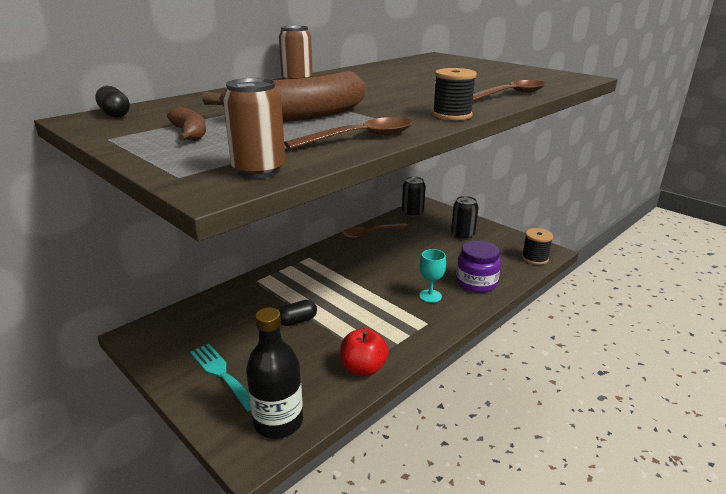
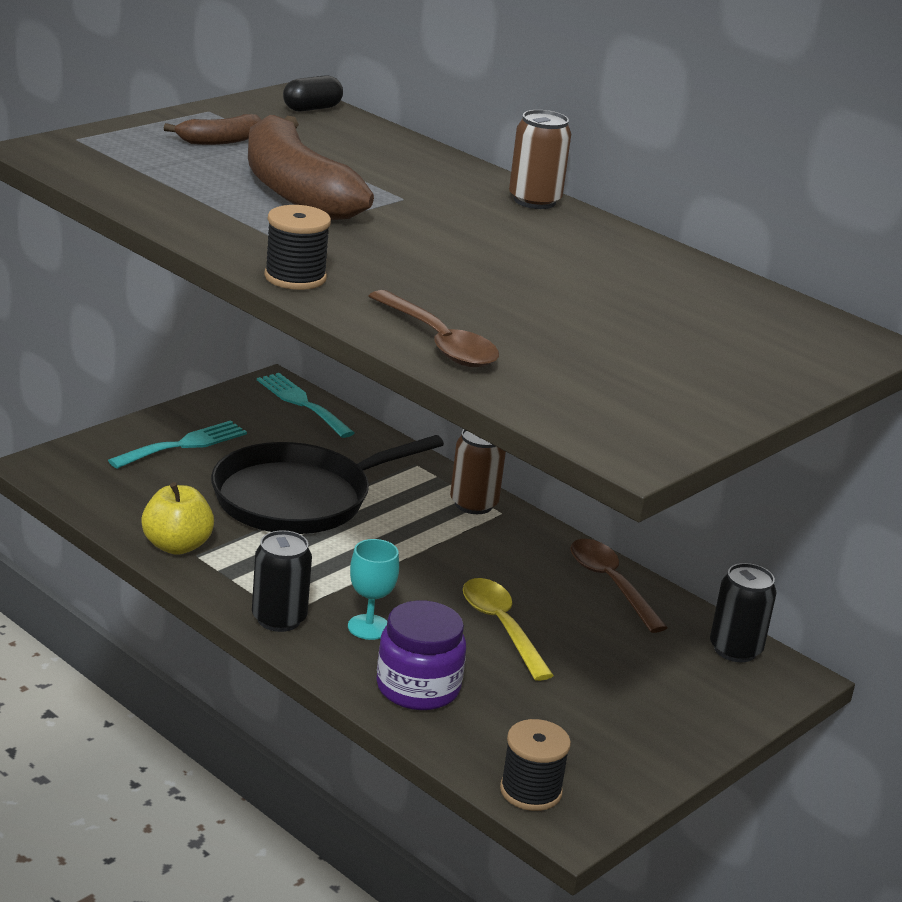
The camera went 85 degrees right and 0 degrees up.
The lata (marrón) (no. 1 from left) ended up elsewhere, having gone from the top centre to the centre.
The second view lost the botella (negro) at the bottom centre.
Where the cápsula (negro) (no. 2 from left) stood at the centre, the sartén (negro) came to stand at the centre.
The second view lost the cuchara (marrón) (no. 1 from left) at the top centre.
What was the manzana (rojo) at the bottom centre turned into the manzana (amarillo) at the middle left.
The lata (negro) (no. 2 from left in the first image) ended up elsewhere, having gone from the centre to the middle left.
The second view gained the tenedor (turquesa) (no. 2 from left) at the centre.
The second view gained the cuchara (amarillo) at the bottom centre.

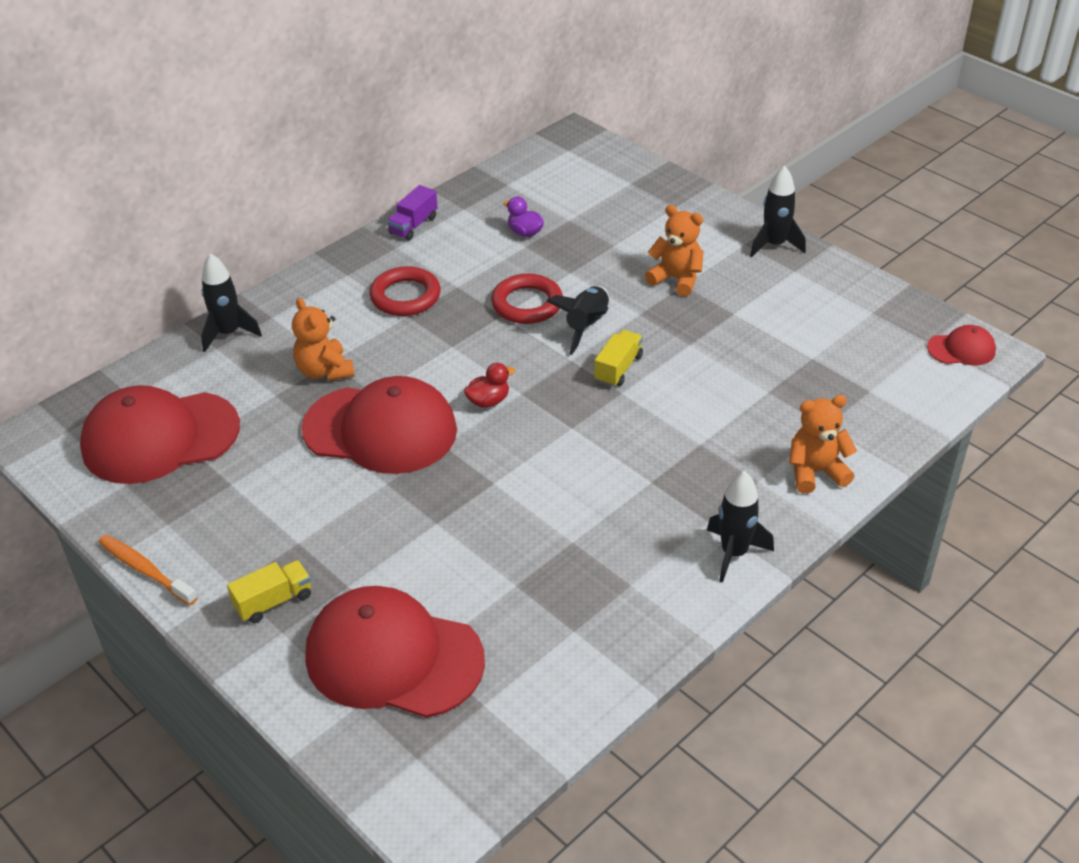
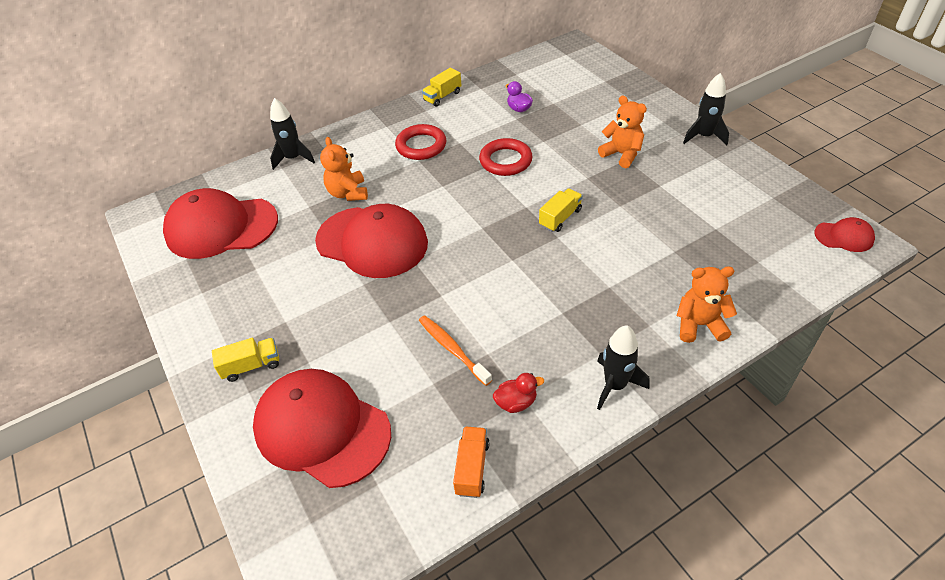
The camera went 15 degrees right and 5 degrees up.
The cepillo de dientes (naranja) ended up elsewhere, having gone from the middle left to the centre.
What was the camión (morado) at the top centre turned into the camión (amarillo) (no. 2 from left) at the top centre.
The pato (rojo) ended up elsewhere, having gone from the centre to the bottom centre.
The second view lost the cohete (negro) (no. 2 from left) at the centre.
The second view gained the camión (naranja) at the bottom centre.

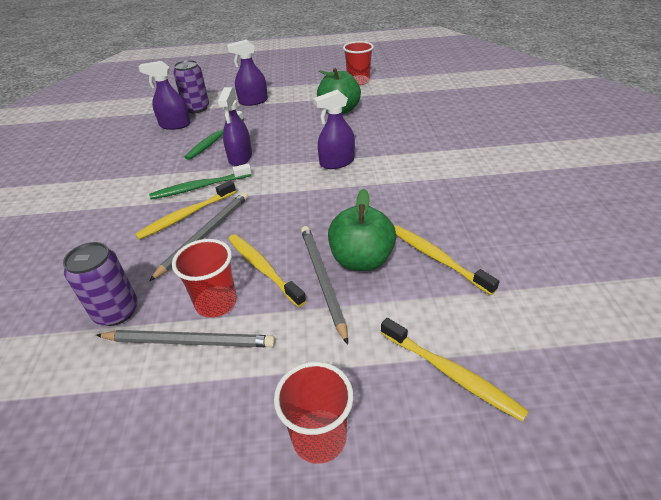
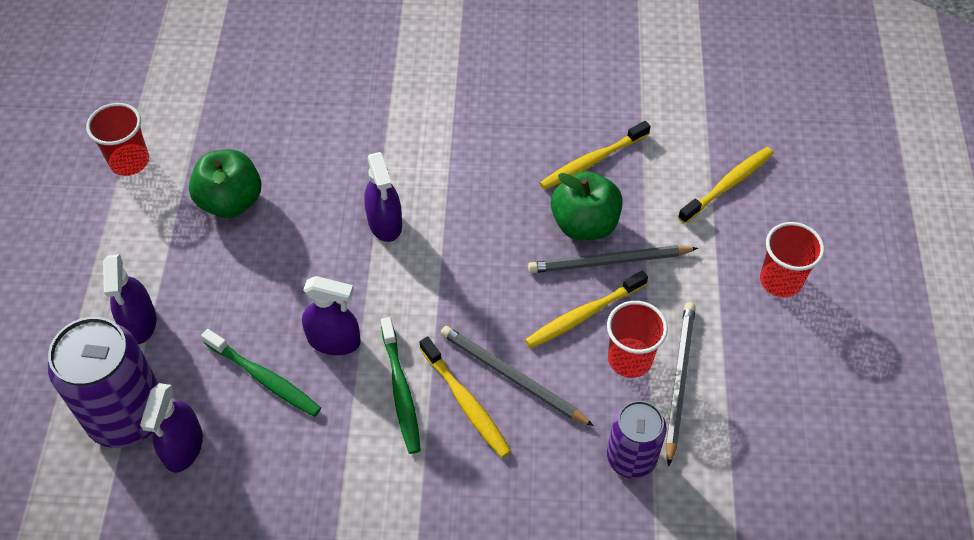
The camera went 85 degrees left and 15 degrees up.
The size of the lata (morado) (no. 2 from left in the first image) at the top left changed by a factor of 1.64.

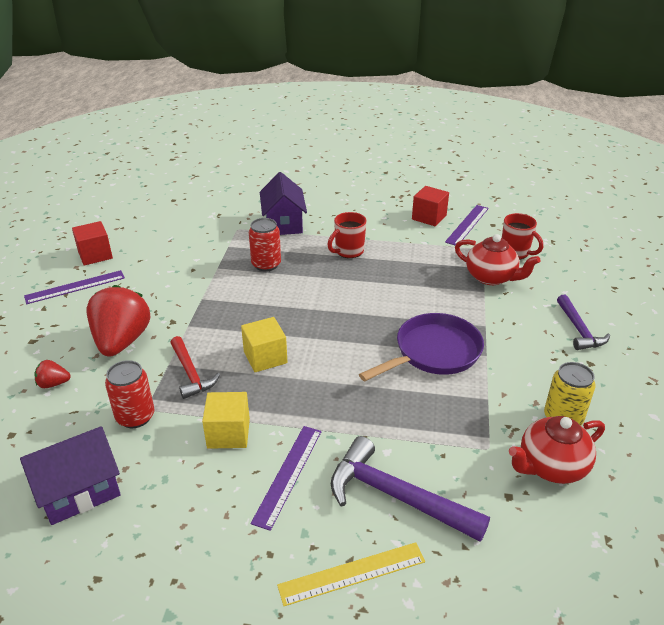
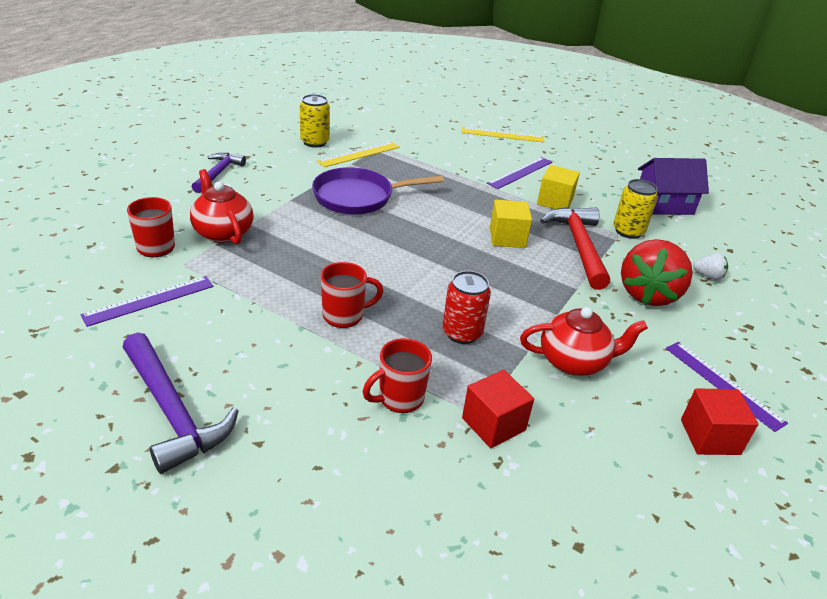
The camera went 160 degrees left and 0 degrees up.
The regla (morado) (no. 1 from left in the first image) at the middle left ended up facing another way, 60 degrees clockwise from before.
What was the fresa (rojo) (no. 1 from left) at the middle left turned into the fresa (blanco) at the middle right.
What was the lata (rojo) (no. 1 from left) at the middle left turned into the lata (amarillo) (no. 2 from left) at the middle right.
The size of the martillo (rojo) at the middle left changed by a factor of 1.59.
Where the casa (morado) (no. 2 from left) stood at the top centre, the taza (rojo) (no. 3 from left) came to stand at the centre.
The martillo (morado) (no. 1 from left) ended up elsewhere, having gone from the bottom centre to the bottom left.
The cubo (rojo) (no. 2 from left in the first image) ended up elsewhere, having gone from the top centre to the bottom centre.
The tetera (rojo) (no. 2 from left) ended up elsewhere, having gone from the bottom right to the middle right.
The second view gained the regla (amarillo) (no. 1 from left) at the top centre.

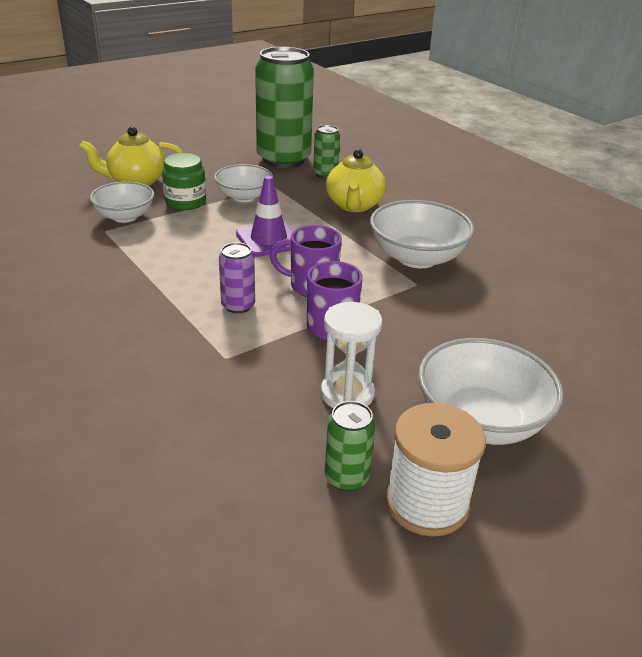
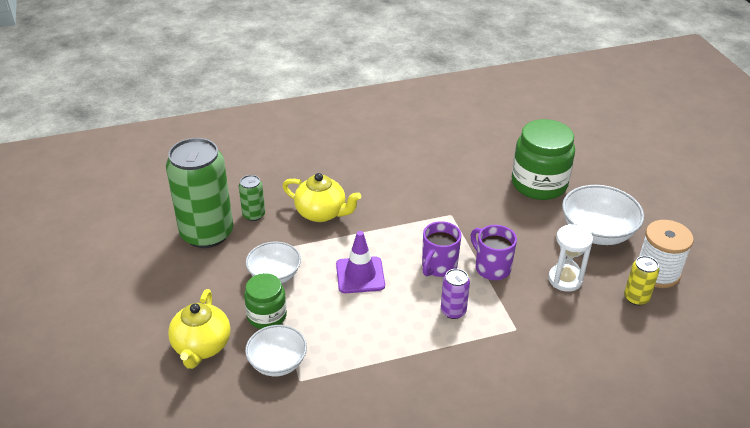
The camera went 70 degrees left and 5 degrees up.
What was the lata (verde) (no. 3 from left) at the bottom centre turned into the lata (amarillo) at the middle right.
The second view lost the cuenco (blanco) (no. 3 from left) at the centre.
The second view gained the tarro (verde) (no. 2 from left) at the middle right.

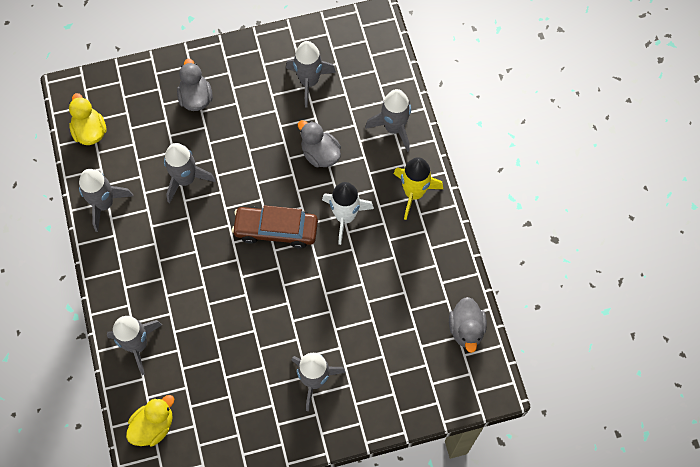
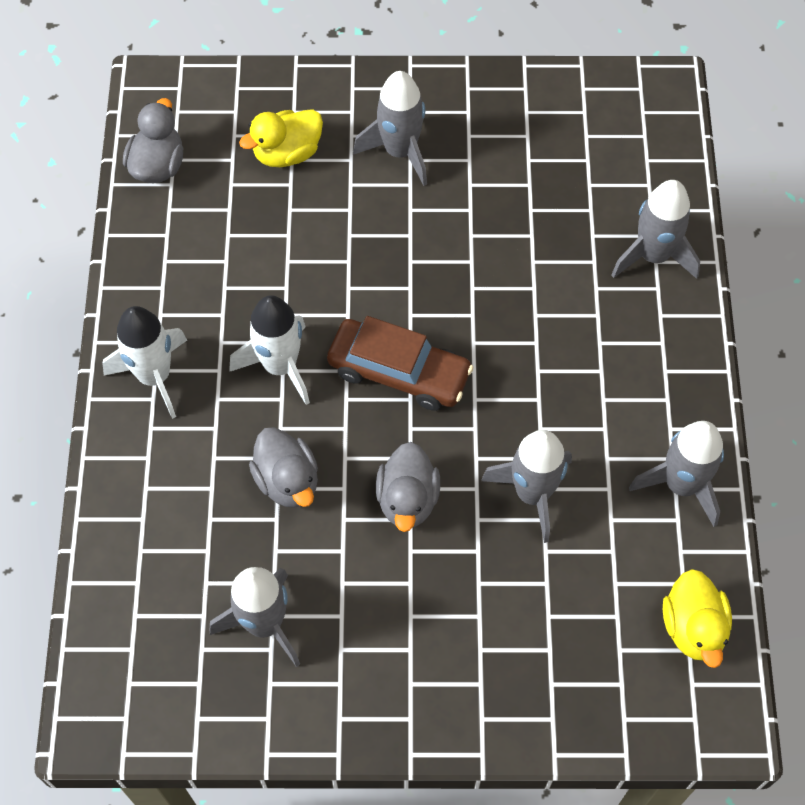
The camera went 165 degrees left and 5 degrees down.
The pato (amarillo) (no. 2 from left in the first image) ended up elsewhere, having gone from the bottom left to the top centre.
The pato (gris) (no. 1 from left in the first image) ended up elsewhere, having gone from the top left to the centre.
The second view lost the cohete (gris) (no. 6 from left) at the top centre.
What was the cohete (amarillo) at the centre turned into the cohete (blanco) (no. 1 from left) at the middle left.

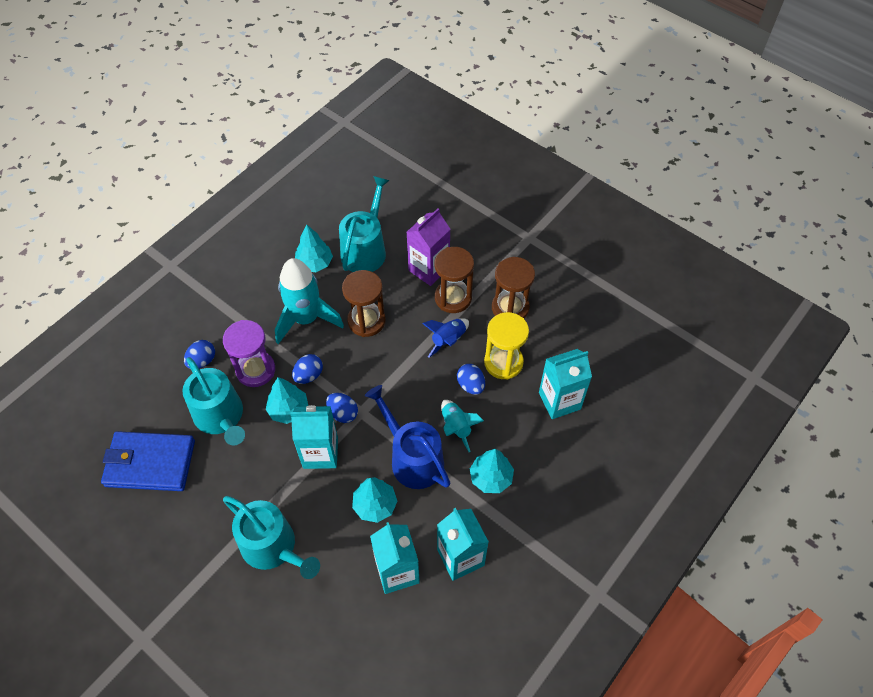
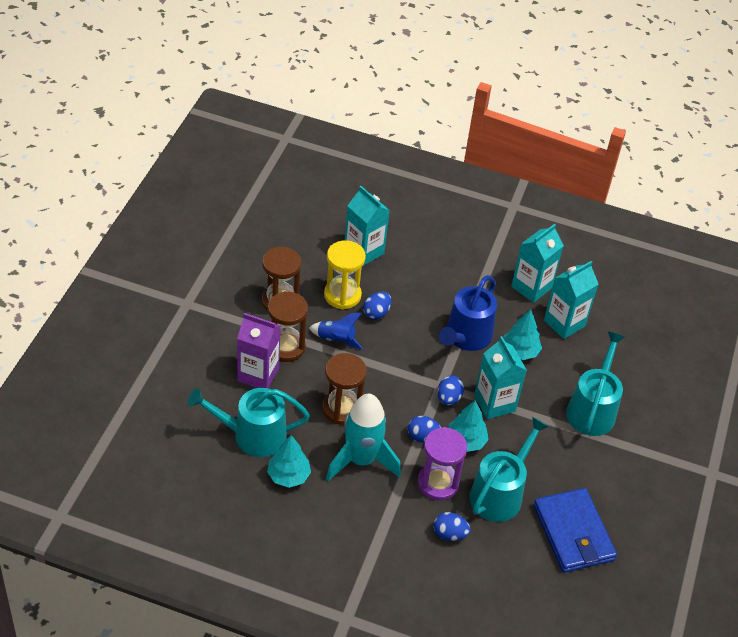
The camera went 115 degrees left and 10 degrees down.
The second view lost the cohete (turquesa) (no. 2 from left) at the centre.
The second view lost the árbol (turquesa) (no. 4 from left) at the bottom centre.

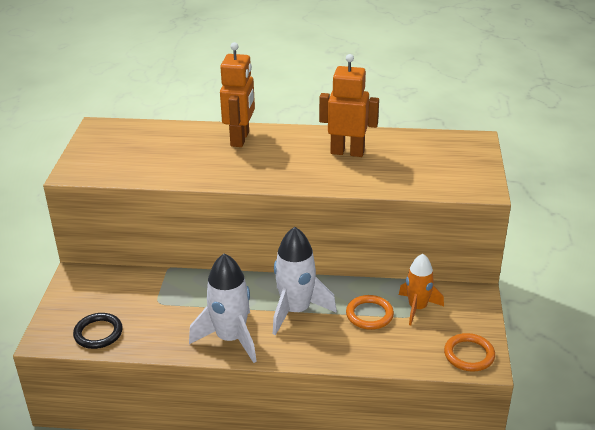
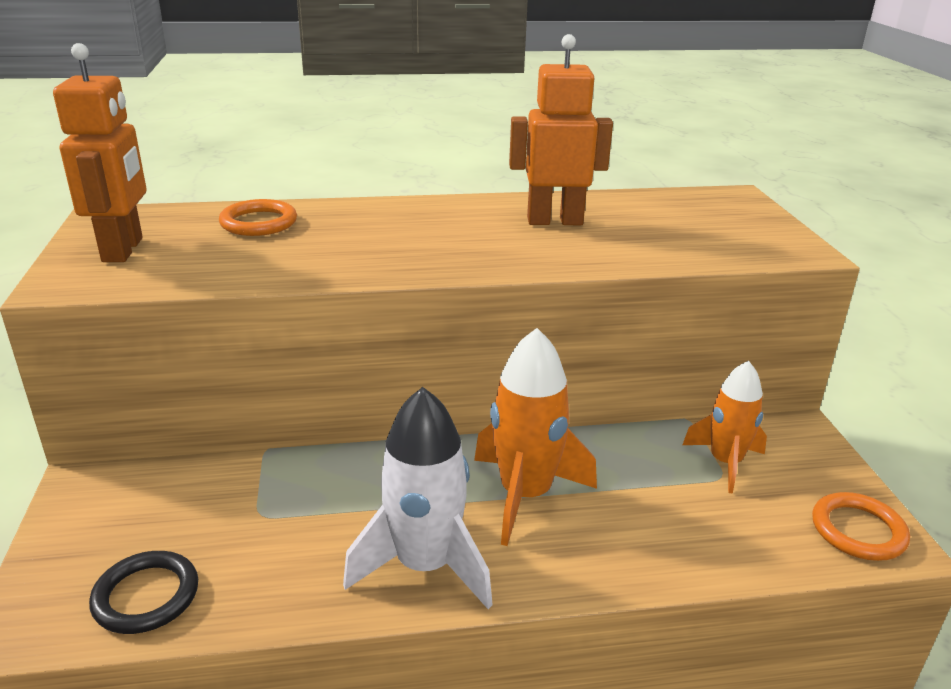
The camera went 15 degrees left and 5 degrees down.
The robot (naranja) (no. 1 from left) ended up elsewhere, having gone from the top centre to the top left.
What was the cohete (blanco) (no. 2 from left) at the centre turned into the cohete (naranja) (no. 1 from left) at the centre.
The anillo (naranja) (no. 1 from left) ended up elsewhere, having gone from the bottom centre to the top left.

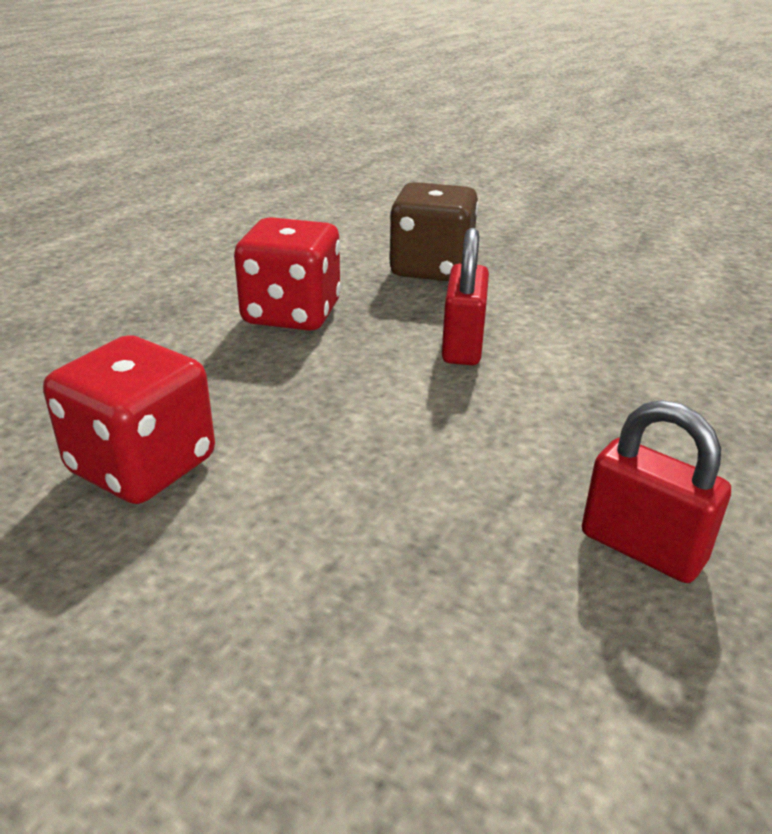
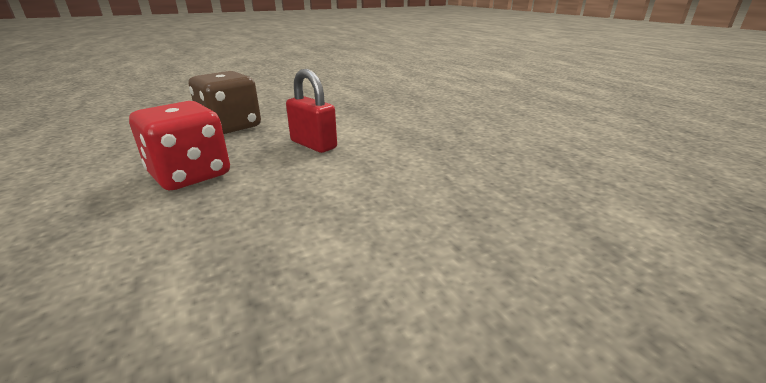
The camera went 55 degrees left and 5 degrees down.
The second view lost the dado (rojo) (no. 1 from left) at the middle left.
The second view lost the candado (rojo) (no. 2 from left) at the middle right.

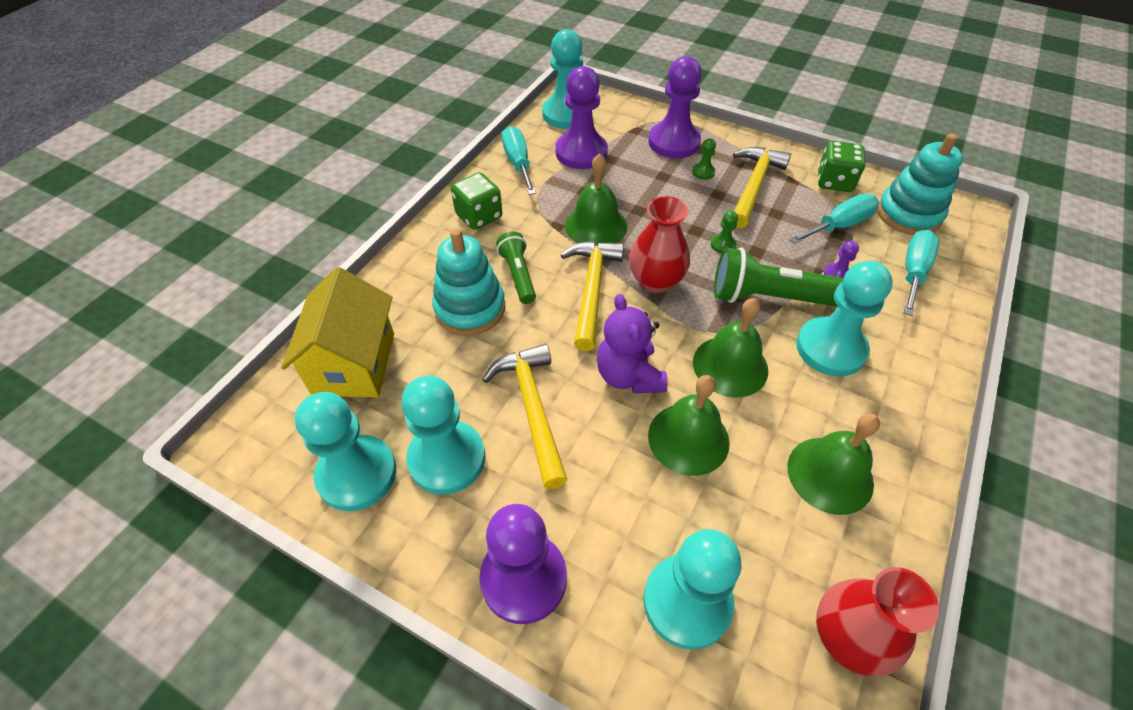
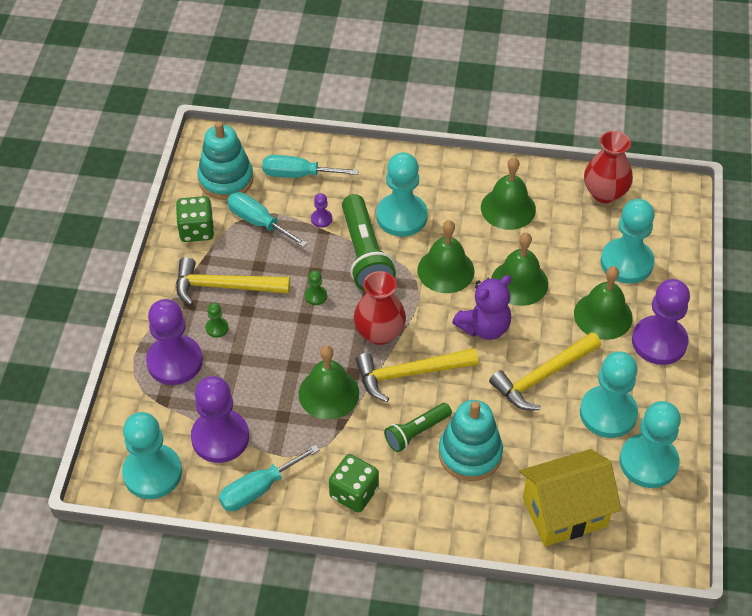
The camera went 110 degrees left and 0 degrees up.
The second view gained the campana (verde) (no. 5 from left) at the middle right.

